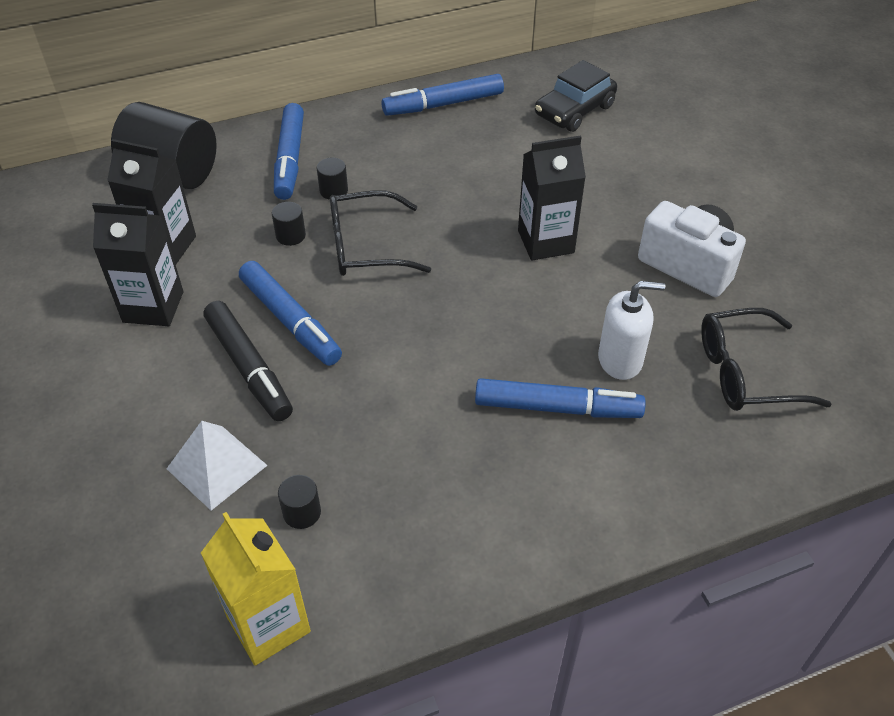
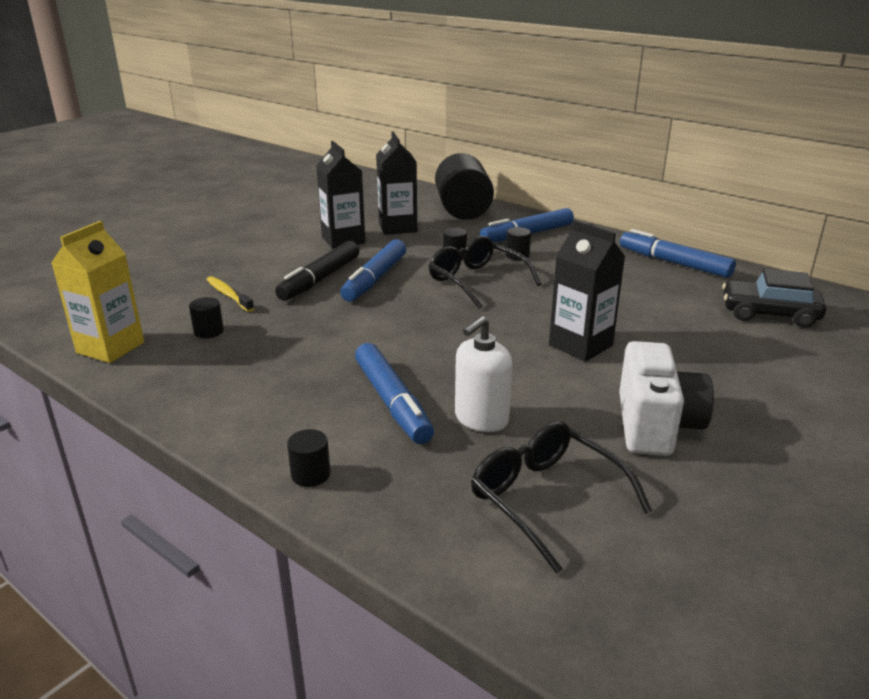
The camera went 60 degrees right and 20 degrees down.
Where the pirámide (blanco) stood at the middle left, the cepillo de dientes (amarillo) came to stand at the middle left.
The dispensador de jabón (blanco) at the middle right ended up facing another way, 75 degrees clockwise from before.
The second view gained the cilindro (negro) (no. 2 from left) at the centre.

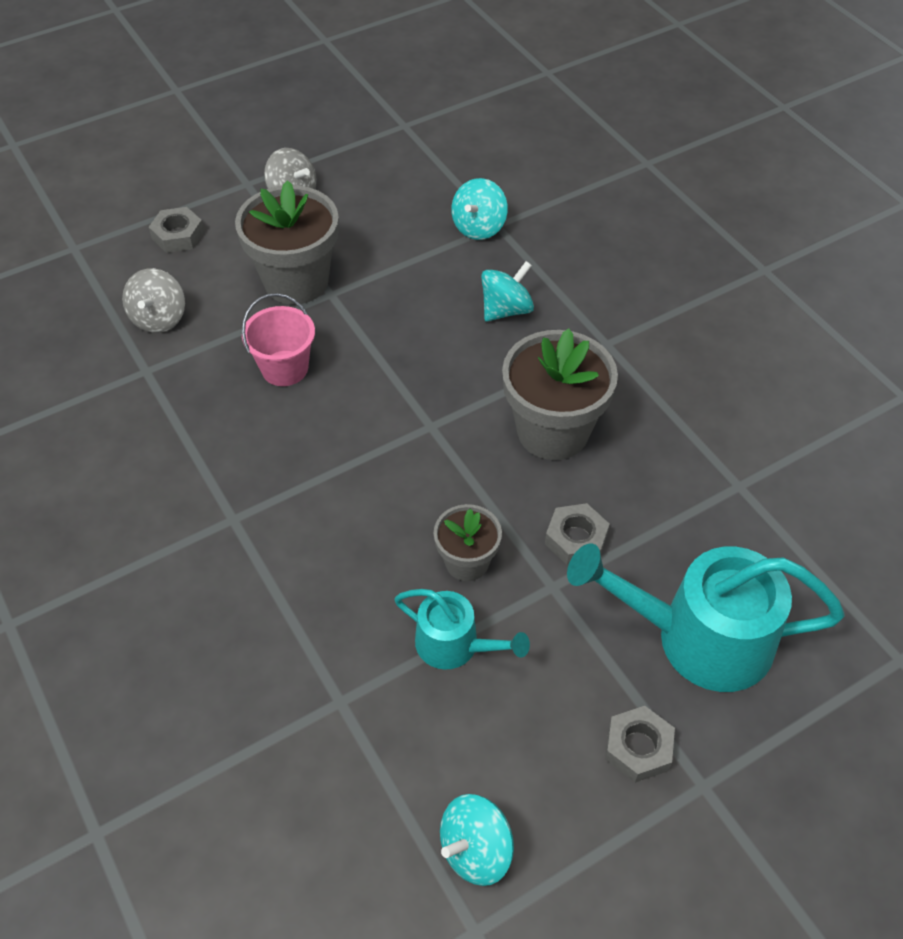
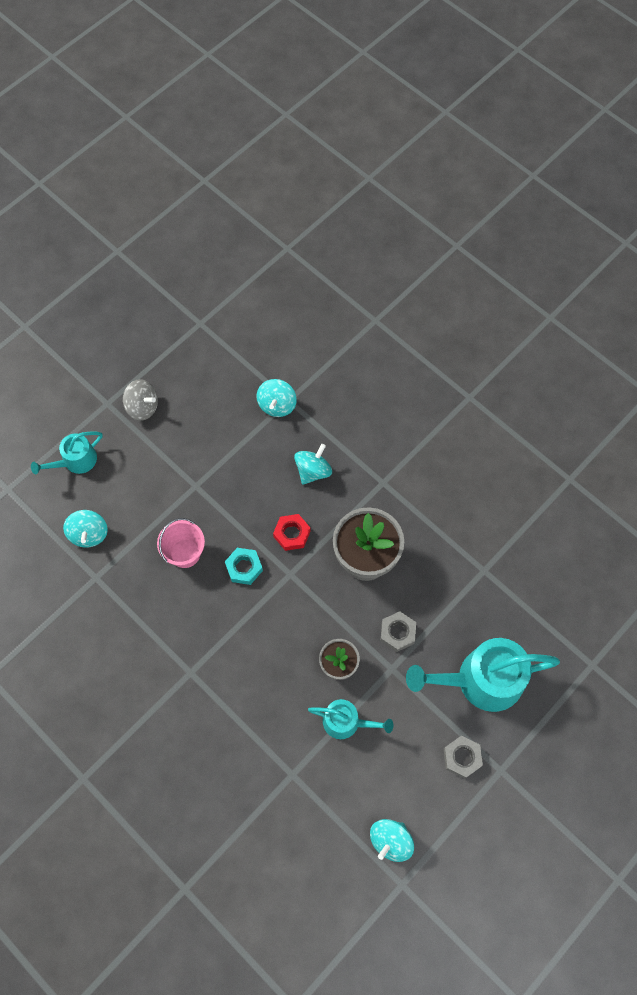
The camera went 15 degrees left and 15 degrees up.
What was the peonza (gris) (no. 1 from left) at the top left turned into the peonza (turquesa) (no. 1 from left) at the middle left.
Where the tuerca (gris) (no. 1 from left) stood at the top left, the regadera (turquesa) (no. 1 from left) came to stand at the middle left.
The second view lost the maceta (gris) (no. 1 from left) at the top left.
The second view gained the tuerca (turquesa) at the centre.
The second view gained the tuerca (rojo) at the centre.

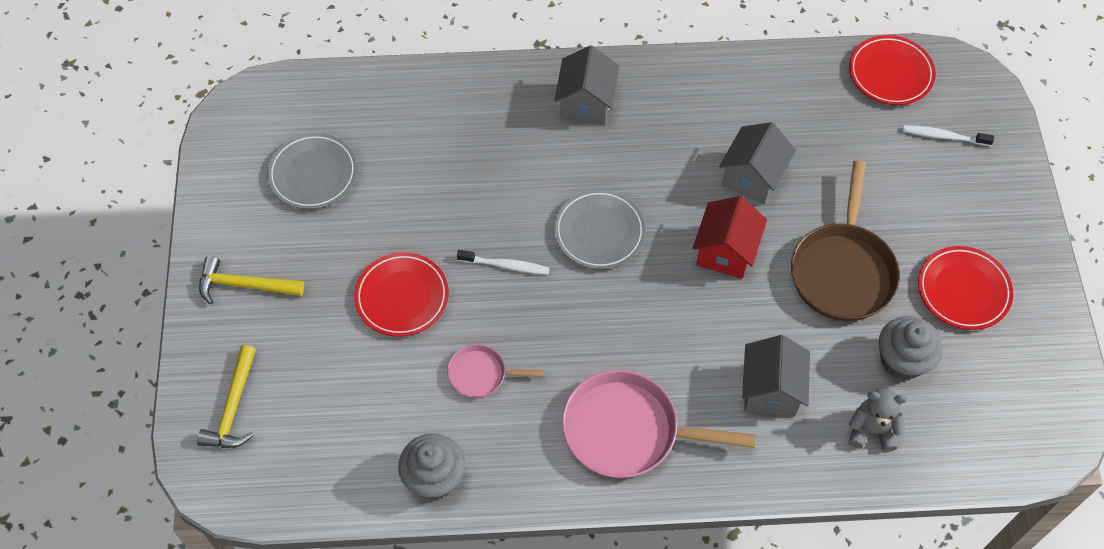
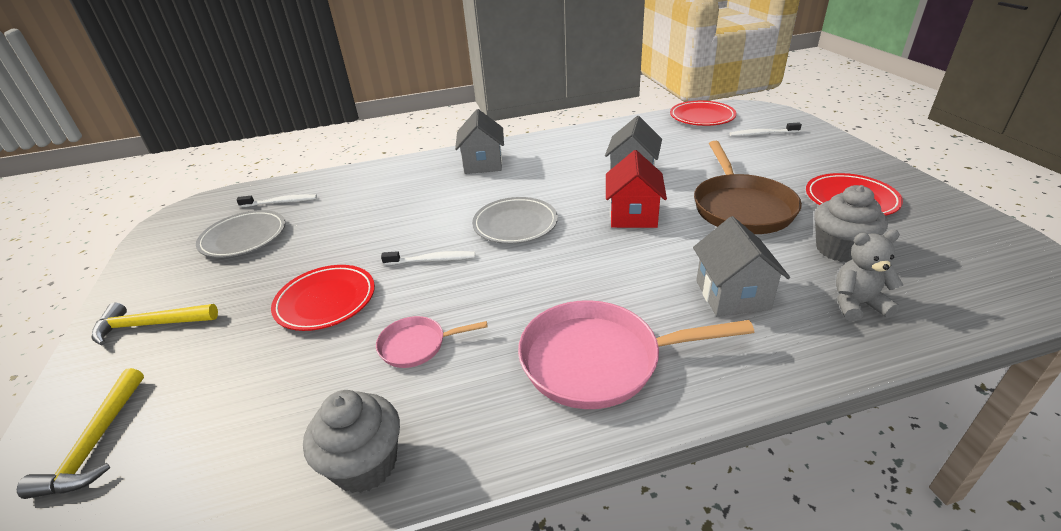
The camera went 10 degrees left and 25 degrees down.
The second view gained the cepillo de dientes (blanco) (no. 1 from left) at the middle left.

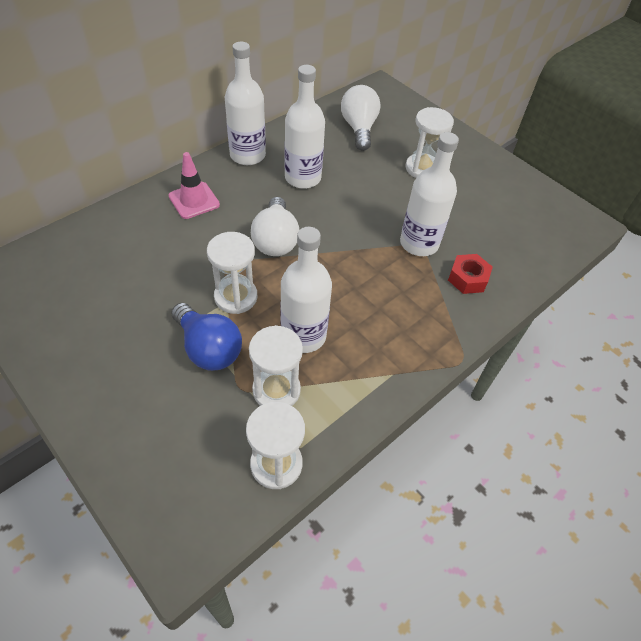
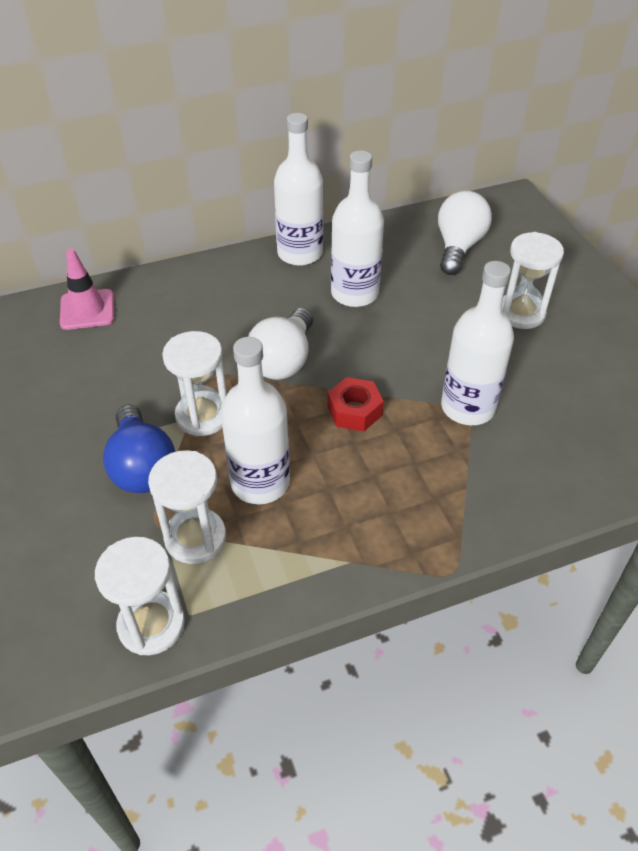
The camera went 25 degrees right and 5 degrees down.
The cono de tráfico (rosa) ended up elsewhere, having gone from the top left to the middle left.
The tuerca (rojo) ended up elsewhere, having gone from the middle right to the centre.

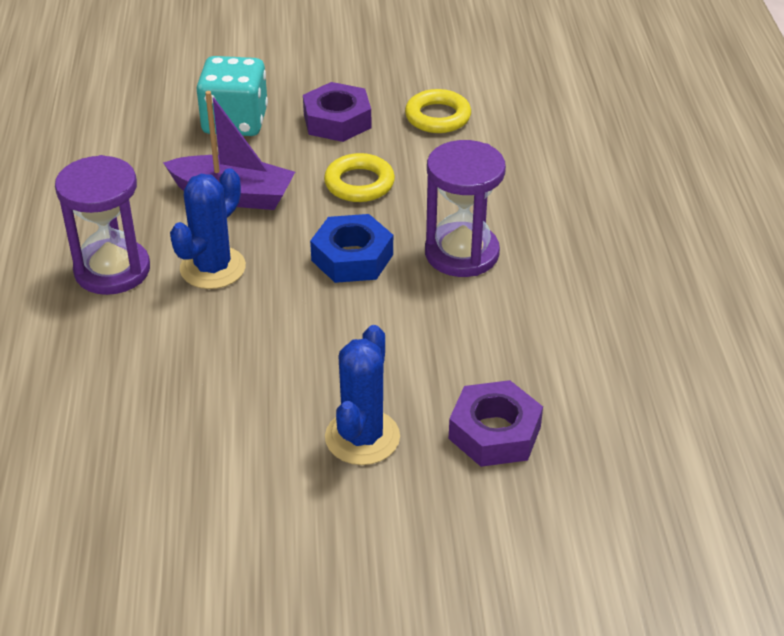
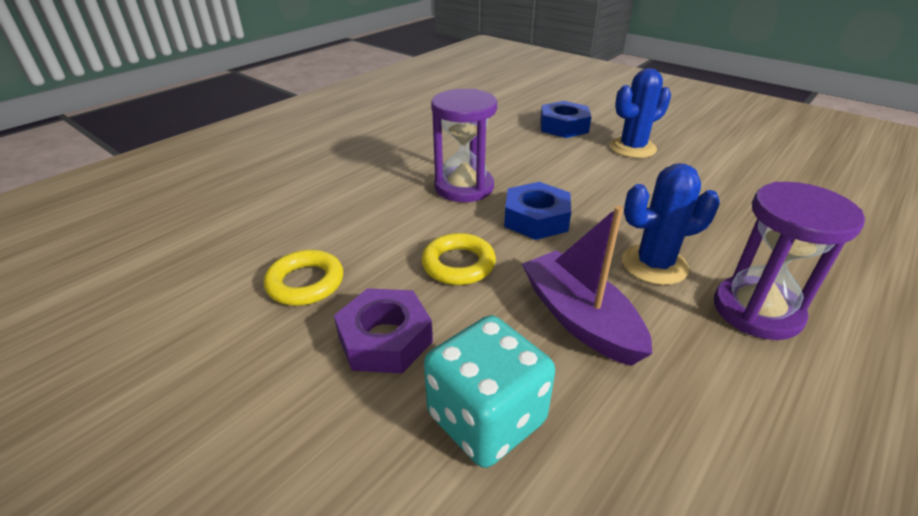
The camera went 135 degrees left and 5 degrees down.
What was the tuerca (morado) (no. 2 from left) at the centre turned into the tuerca (azul) (no. 2 from left) at the top centre.

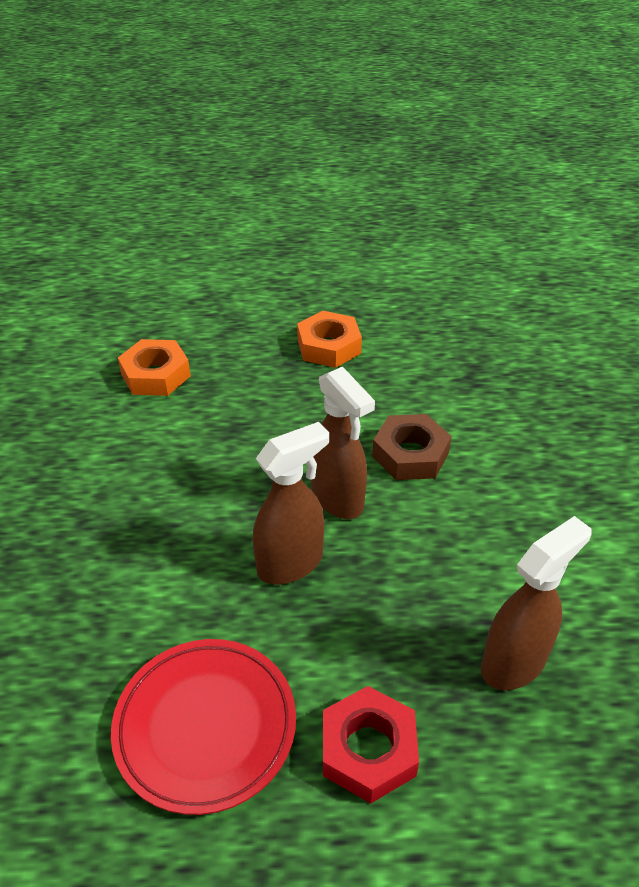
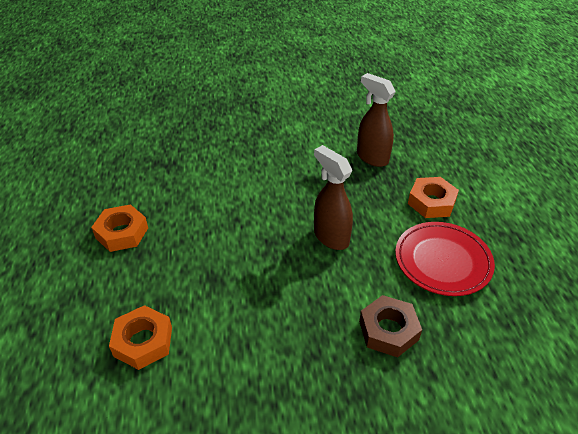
The camera went 95 degrees left and 0 degrees up.
The second view lost the pulverizador (marrón) (no. 2 from left) at the centre.
What was the tuerca (rojo) at the bottom centre turned into the tuerca (naranja) (no. 3 from left) at the middle right.
The tuerca (marrón) ended up elsewhere, having gone from the centre to the bottom right.

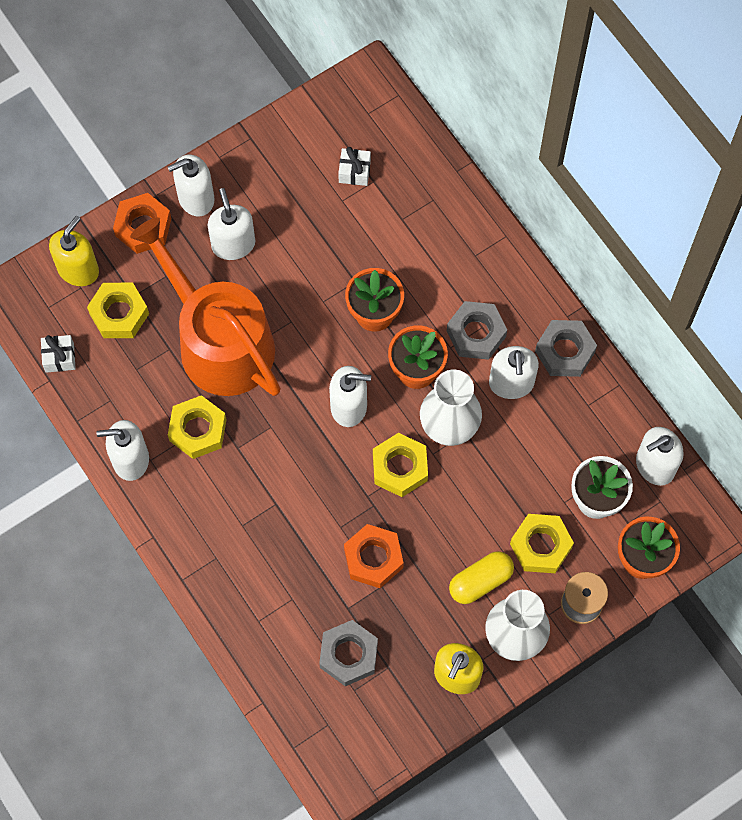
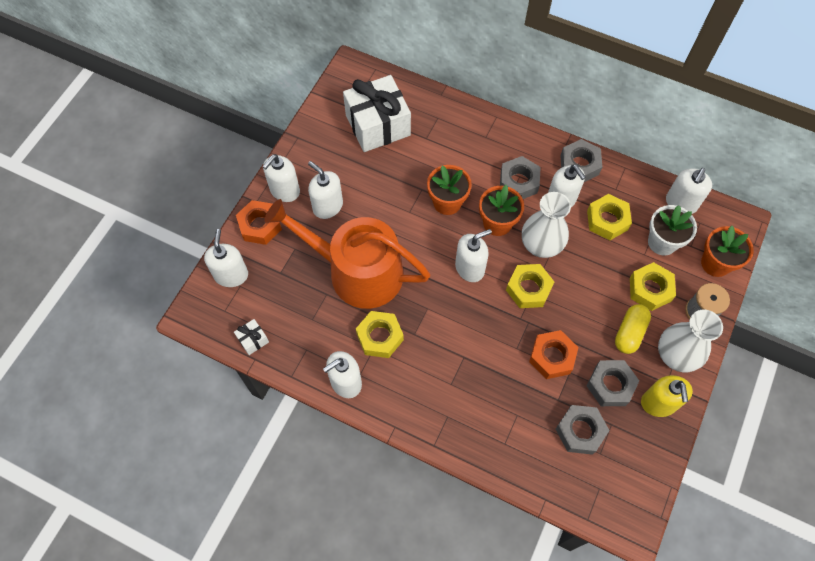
The camera went 30 degrees left and 5 degrees down.
What was the dispensador de jabón (amarillo) (no. 1 from left) at the top left turned into the dispensador de jabón (blanco) (no. 1 from left) at the middle left.
The tuerca (amarillo) (no. 1 from left in the first image) ended up elsewhere, having gone from the middle left to the middle right.
The size of the regalo (blanco) (no. 2 from left) at the top centre changed by a factor of 2.43.
The second view gained the tuerca (gris) (no. 4 from left) at the bottom right.

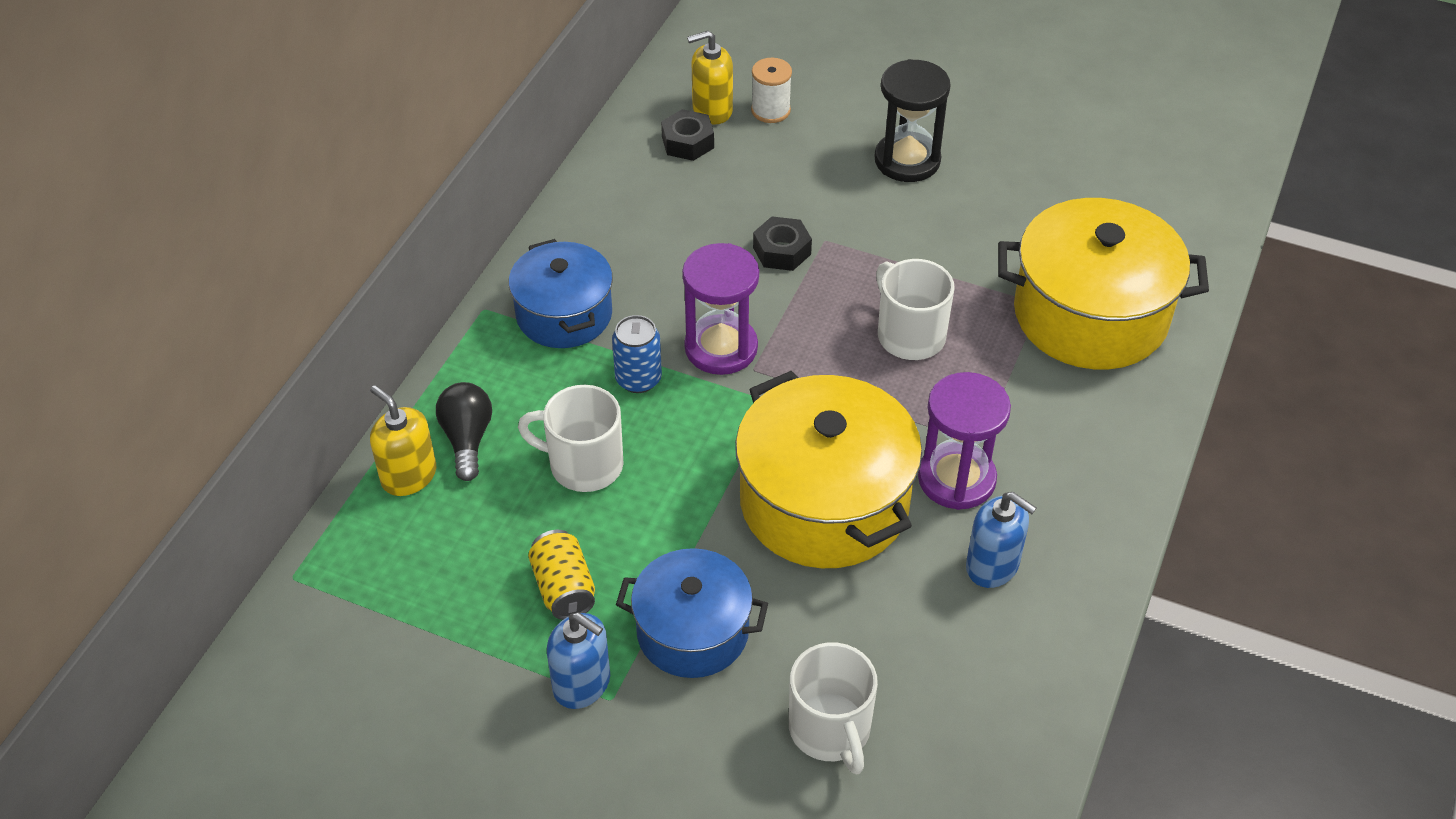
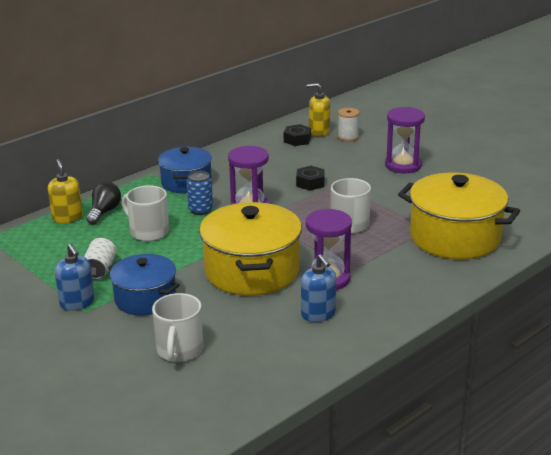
The camera went 25 degrees right and 20 degrees down.
What was the lata (amarillo) at the bottom centre turned into the lata (blanco) at the middle left.
What was the reloj de arena (negro) at the top centre turned into the reloj de arena (morado) (no. 3 from left) at the top right.

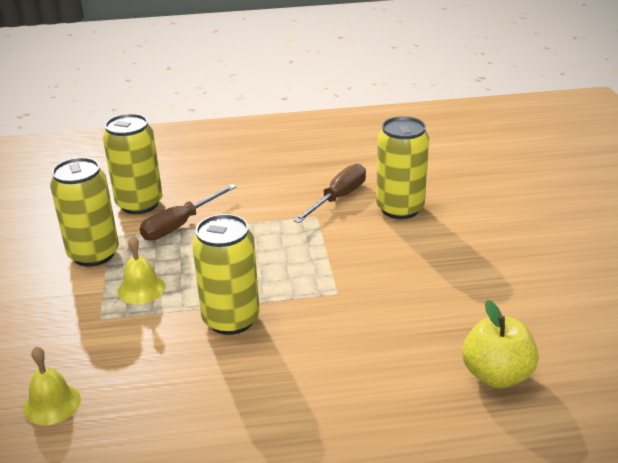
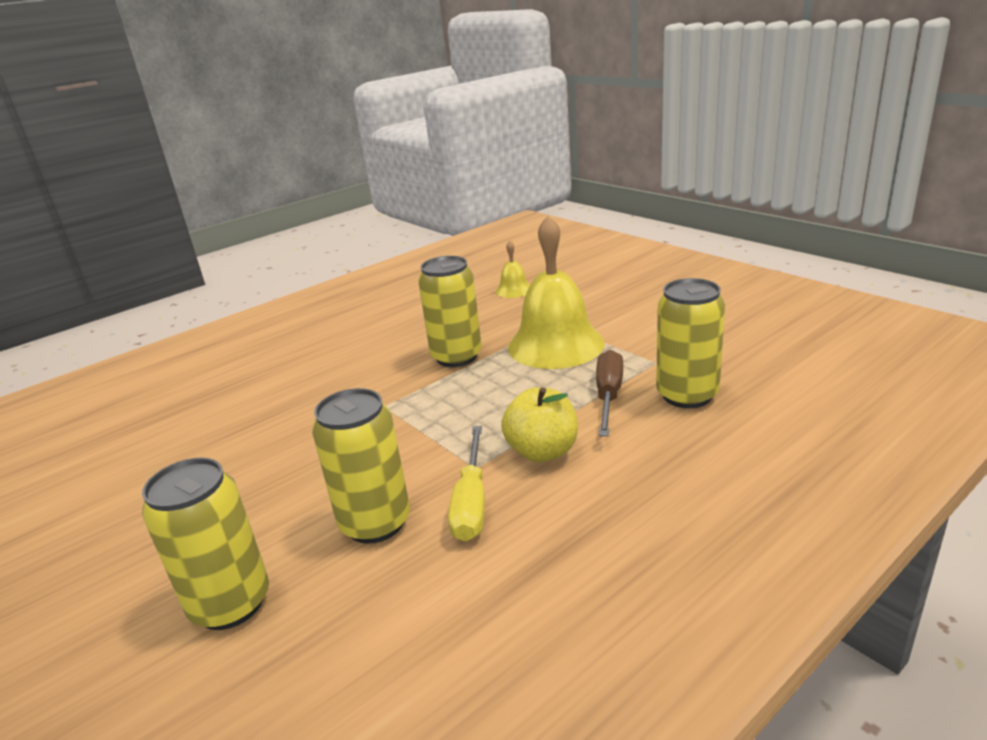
The camera went 150 degrees right and 5 degrees down.
The lata (amarillo) (no. 1 from left) ended up elsewhere, having gone from the middle left to the bottom left.
The size of the campana (amarillo) (no. 2 from left) at the middle left changed by a factor of 2.16.
What was the destornillador (marrón) (no. 2 from left) at the centre turned into the destornillador (amarillo) at the centre.
The manzana (amarillo) ended up elsewhere, having gone from the bottom right to the centre.

